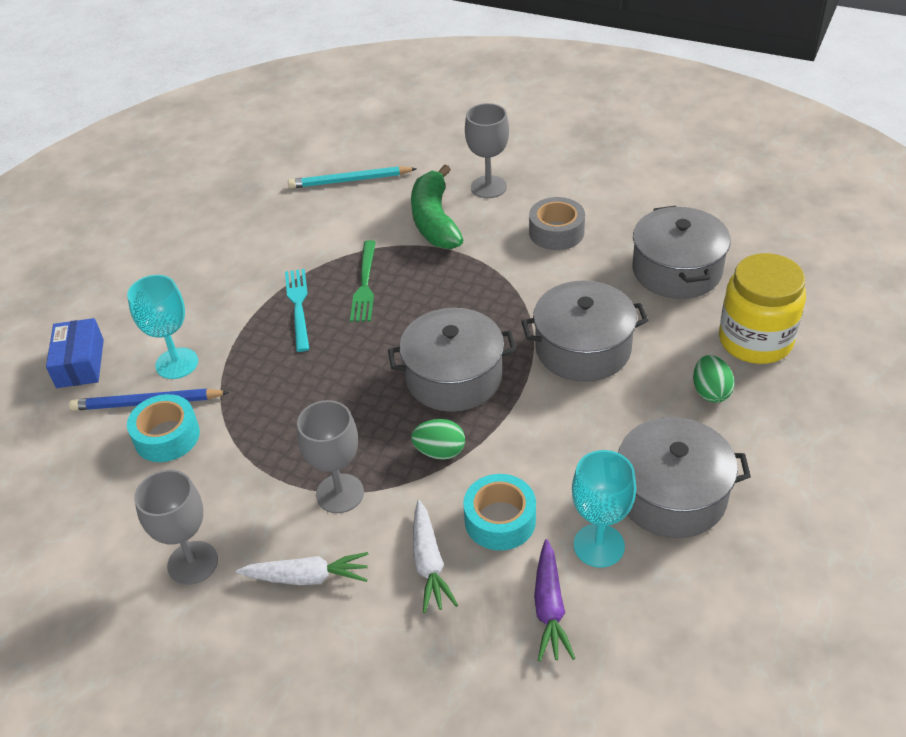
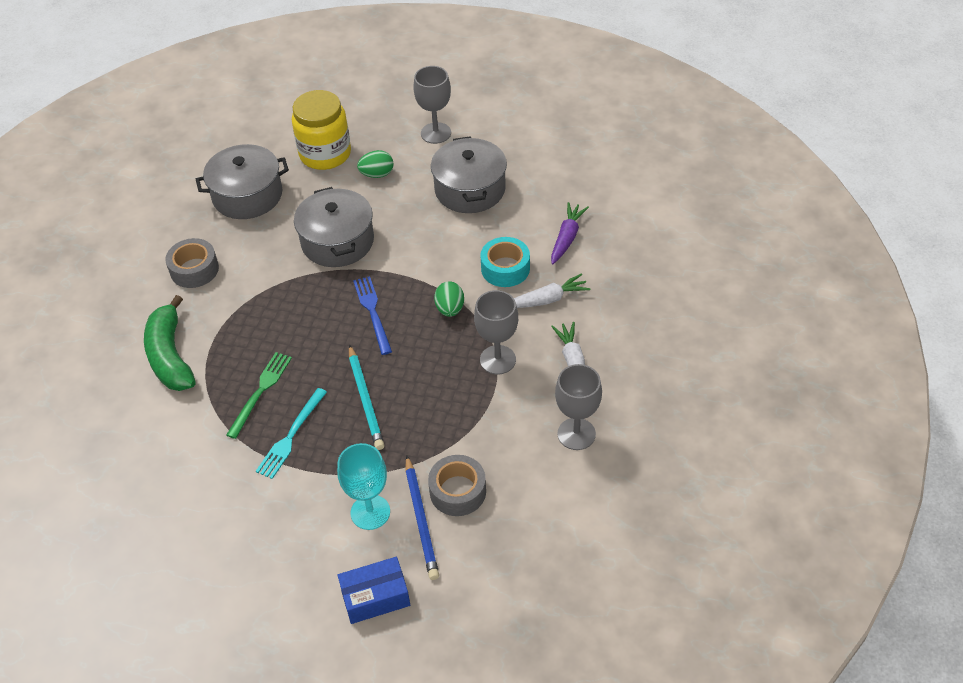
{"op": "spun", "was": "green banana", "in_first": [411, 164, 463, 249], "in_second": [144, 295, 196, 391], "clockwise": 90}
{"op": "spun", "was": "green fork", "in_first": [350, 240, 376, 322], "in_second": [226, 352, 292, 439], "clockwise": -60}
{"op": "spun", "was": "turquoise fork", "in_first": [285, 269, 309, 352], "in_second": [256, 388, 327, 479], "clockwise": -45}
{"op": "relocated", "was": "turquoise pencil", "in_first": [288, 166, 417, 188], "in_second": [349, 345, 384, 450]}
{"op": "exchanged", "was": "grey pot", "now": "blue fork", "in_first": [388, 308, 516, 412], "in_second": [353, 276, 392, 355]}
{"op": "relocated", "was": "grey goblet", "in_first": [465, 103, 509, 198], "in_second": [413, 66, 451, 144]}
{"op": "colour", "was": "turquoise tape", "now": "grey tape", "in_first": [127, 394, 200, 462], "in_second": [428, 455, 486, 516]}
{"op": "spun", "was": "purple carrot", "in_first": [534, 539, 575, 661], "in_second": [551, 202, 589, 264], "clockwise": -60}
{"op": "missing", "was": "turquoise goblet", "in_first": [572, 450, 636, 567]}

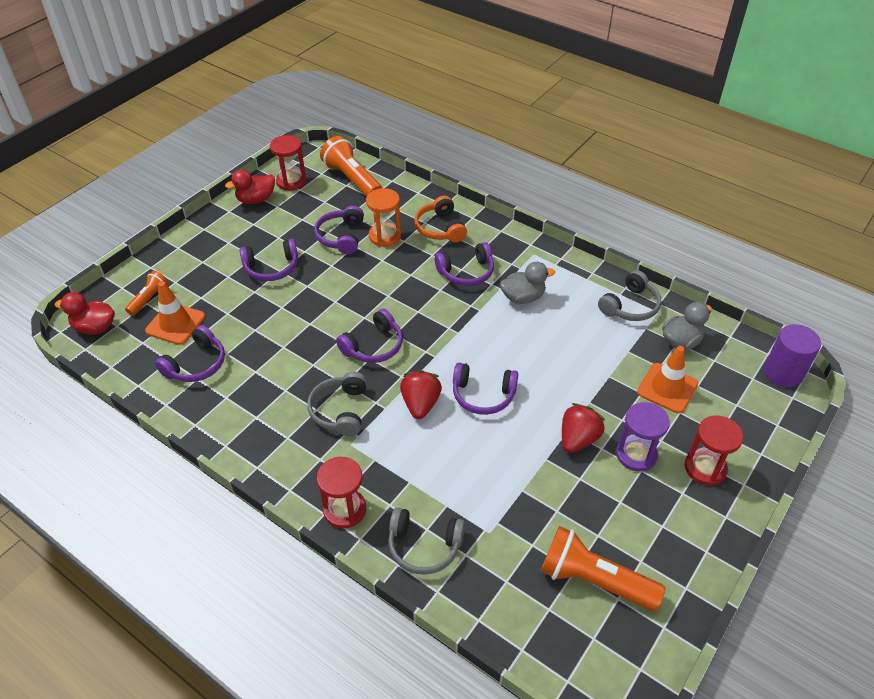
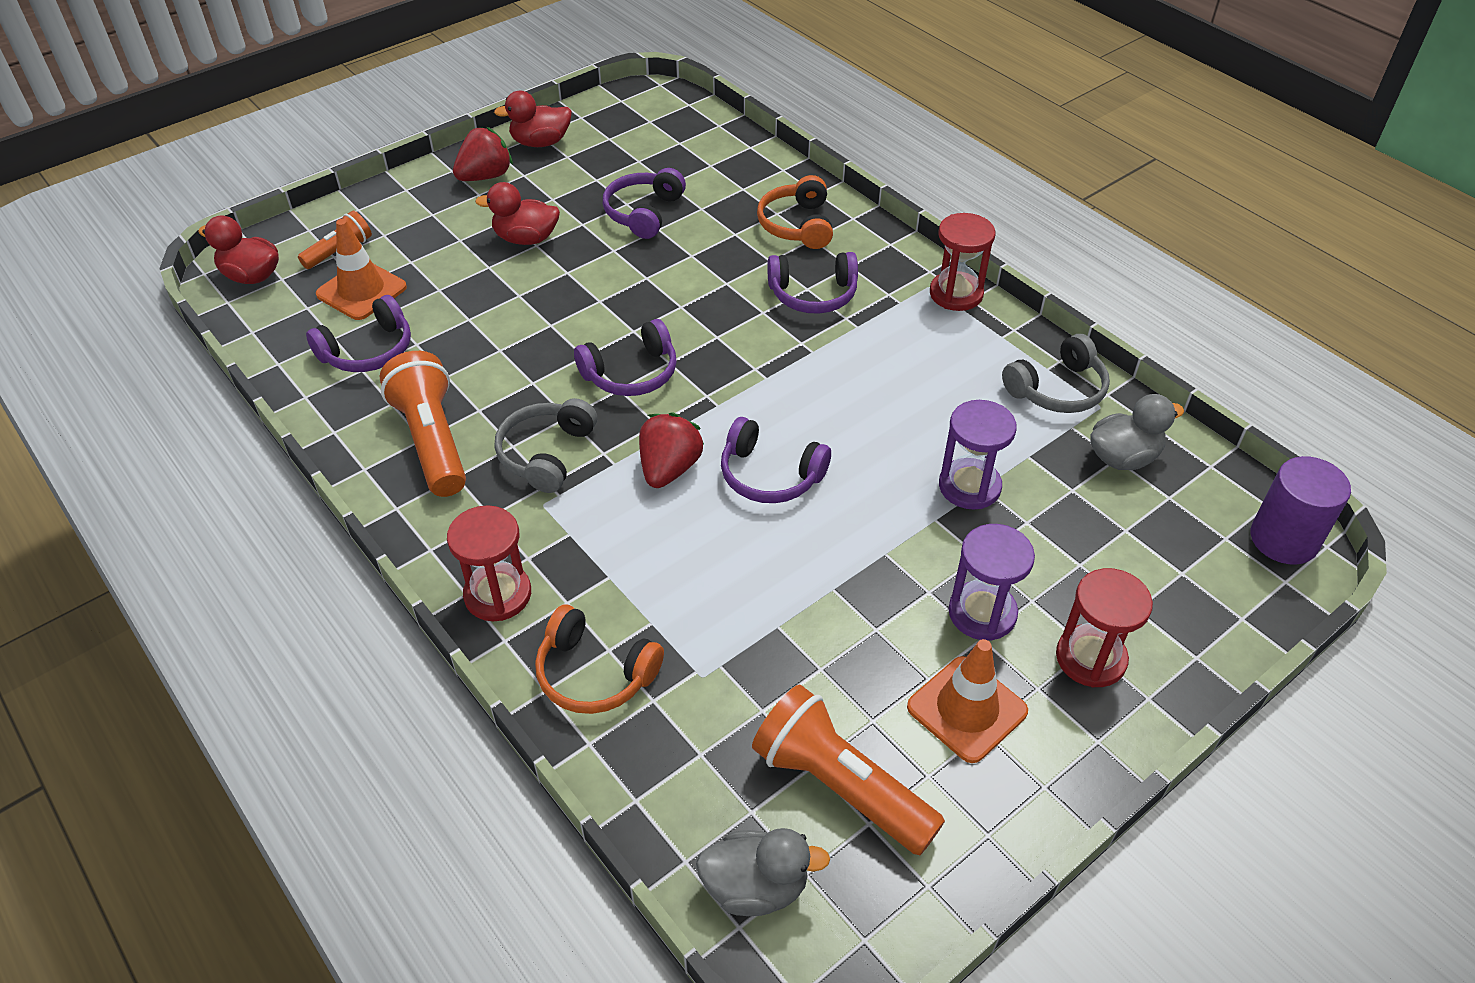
{"op": "relocated", "was": "orange flashlight", "in_first": [320, 136, 382, 197], "in_second": [379, 351, 466, 497]}
{"op": "relocated", "was": "red strawberry", "in_first": [562, 403, 605, 453], "in_second": [453, 127, 513, 181]}
{"op": "exchanged", "was": "purple headphones", "now": "red duck", "in_first": [240, 239, 298, 281], "in_second": [475, 182, 560, 245]}
{"op": "colour", "was": "grey headphones", "now": "orange headphones", "in_first": [388, 507, 465, 575], "in_second": [535, 605, 664, 714]}
{"op": "relocated", "was": "grey duck", "in_first": [500, 262, 555, 304], "in_second": [696, 828, 830, 916]}
{"op": "relocated", "was": "orange traffic cone", "in_first": [637, 346, 698, 413], "in_second": [907, 639, 1028, 763]}
{"op": "relocated", "was": "red hourglass", "in_first": [270, 135, 306, 191], "in_second": [930, 213, 995, 311]}
{"op": "appeared", "now": "purple hourglass", "in_second": [939, 400, 1017, 510]}
{"op": "missing", "was": "orange hourglass", "in_first": [366, 188, 401, 247]}

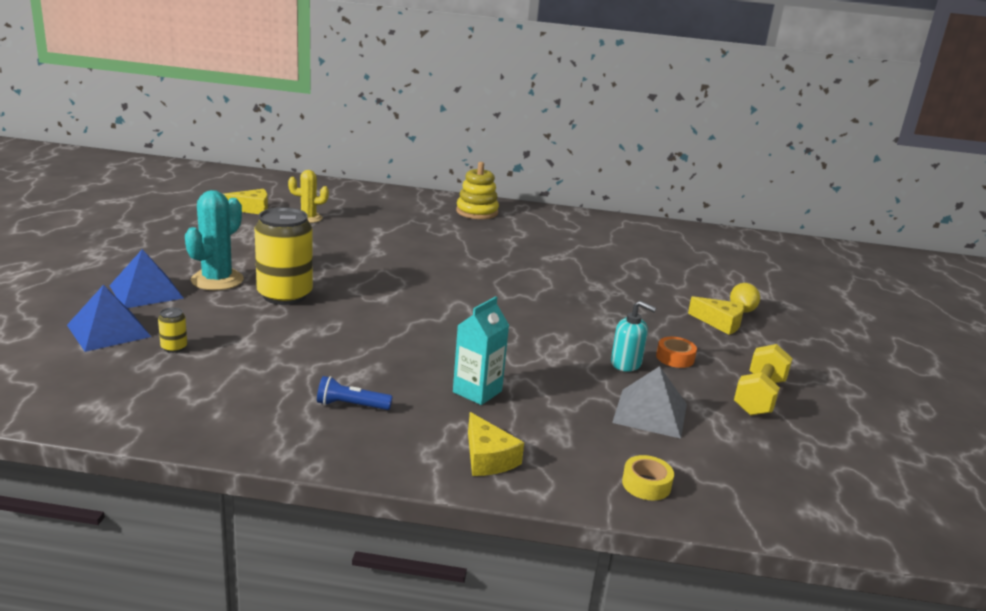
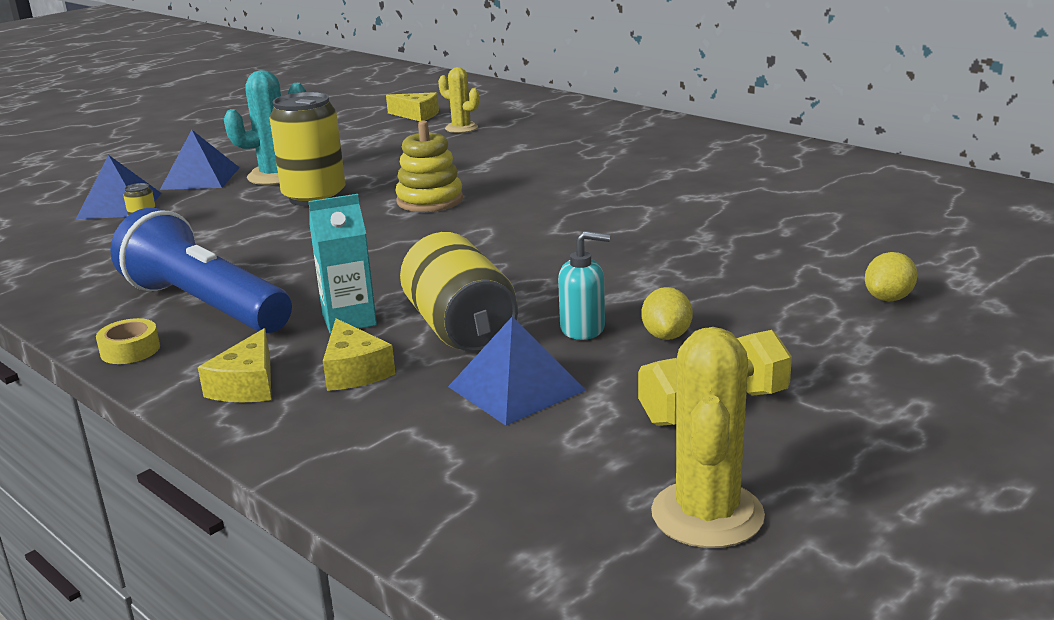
{"op": "relocated", "was": "yellow tape", "in_first": [622, 455, 674, 500], "in_second": [96, 318, 160, 364]}
{"op": "size", "was": "blue flashlight", "in_first": [317, 376, 393, 410], "in_second": [111, 208, 292, 333], "ratio": 2.48}
{"op": "relocated", "was": "yellow cheese", "in_first": [688, 296, 745, 335], "in_second": [323, 318, 396, 391]}
{"op": "relocated", "was": "yellow stacking toy", "in_first": [456, 162, 499, 219], "in_second": [395, 120, 463, 212]}
{"op": "appeared", "now": "yellow can", "in_second": [400, 232, 518, 353]}
{"op": "colour", "was": "grey pyramid", "now": "blue pyramid", "in_first": [612, 366, 687, 439], "in_second": [448, 317, 586, 426]}
{"op": "spun", "was": "turquoise soap dispenser", "in_first": [611, 301, 656, 371], "in_second": [558, 231, 610, 340], "clockwise": -60}
{"op": "exchanged", "was": "orange tape", "now": "yellow lemon", "in_first": [656, 337, 697, 368], "in_second": [641, 287, 693, 340]}
{"op": "appeared", "now": "yellow cactus", "in_second": [651, 327, 765, 548]}

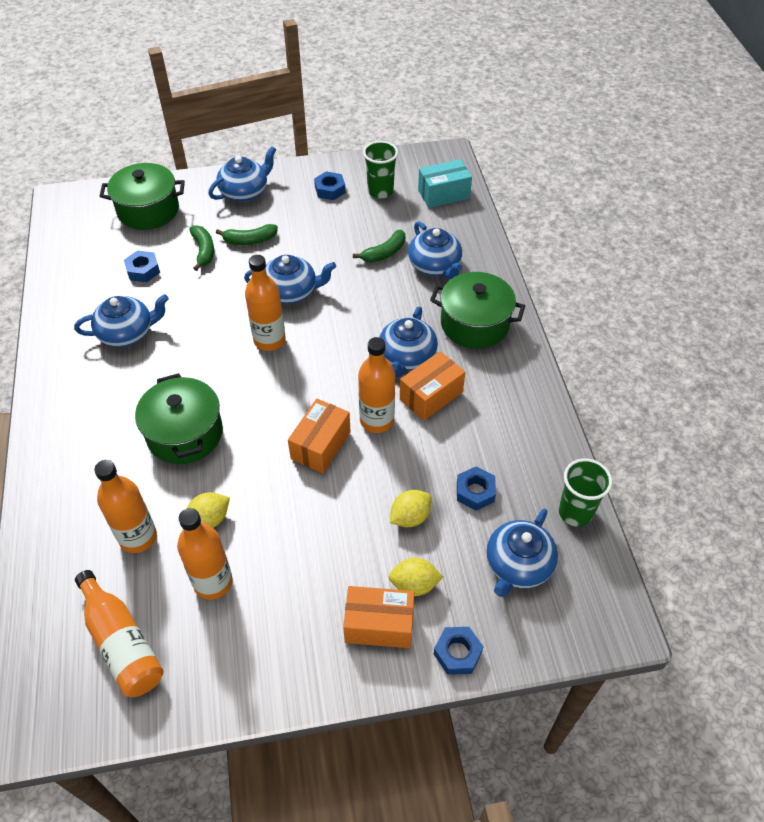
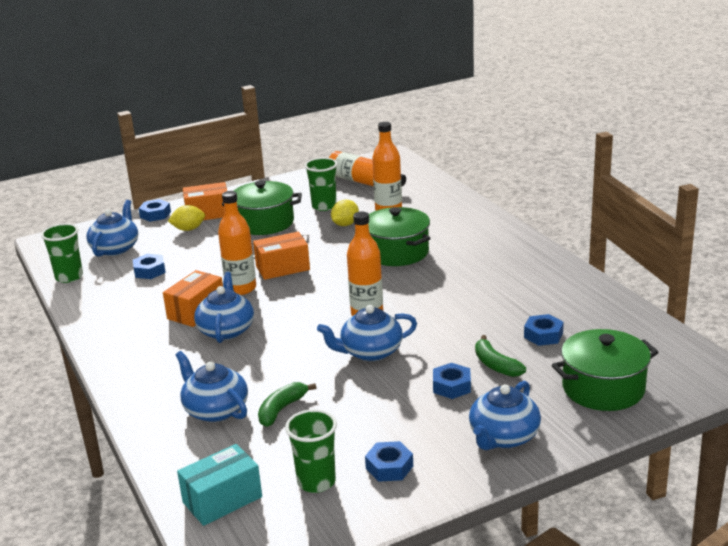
{"op": "relocated", "was": "green pot", "in_first": [430, 272, 525, 349], "in_second": [222, 180, 302, 235]}
{"op": "spun", "was": "orange box", "in_first": [288, 399, 351, 473], "in_second": [253, 232, 310, 280], "clockwise": 60}
{"op": "exchanged", "was": "orange bottle", "now": "green cup", "in_first": [177, 508, 233, 600], "in_second": [304, 158, 337, 211]}
{"op": "exchanged", "was": "green banana", "now": "blue nut", "in_first": [216, 224, 278, 245], "in_second": [433, 363, 471, 399]}
{"op": "missing", "was": "blue teapot", "in_first": [74, 294, 169, 347]}
{"op": "missing", "was": "yellow lemon", "in_first": [390, 490, 432, 527]}

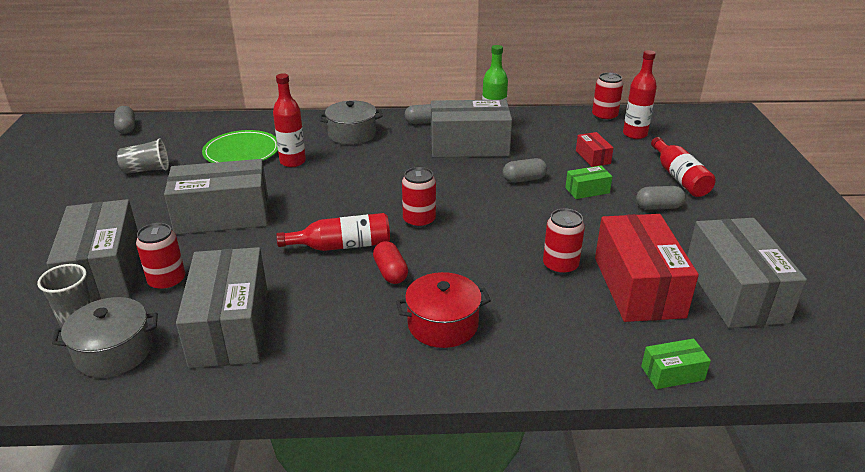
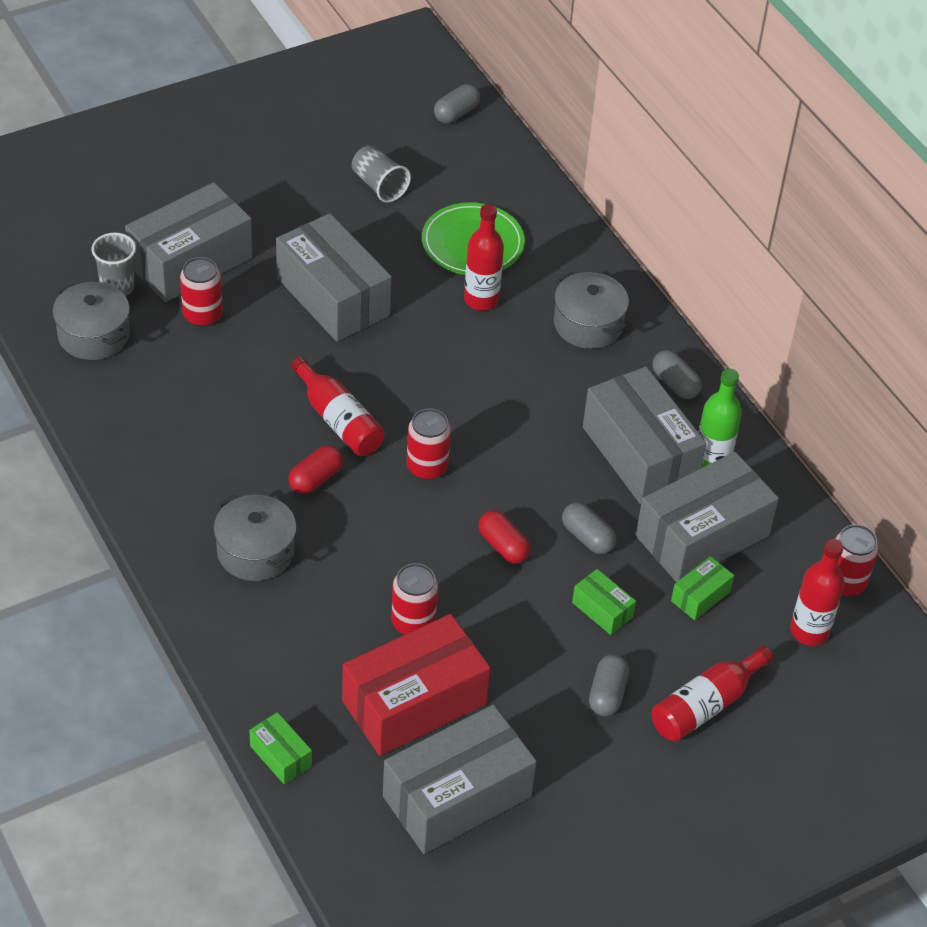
{"op": "colour", "was": "red pot", "now": "grey pot", "in_first": [396, 272, 491, 348], "in_second": [214, 495, 296, 581]}
{"op": "appeared", "now": "red capsule", "in_second": [478, 510, 531, 564]}
{"op": "spun", "was": "grey capsule", "in_first": [636, 186, 686, 210], "in_second": [589, 654, 629, 716], "clockwise": 45}
{"op": "relocated", "was": "grey box", "in_first": [176, 247, 267, 368], "in_second": [636, 452, 779, 582]}
{"op": "colour", "was": "red box", "now": "green box", "in_first": [576, 132, 614, 167], "in_second": [671, 556, 734, 620]}

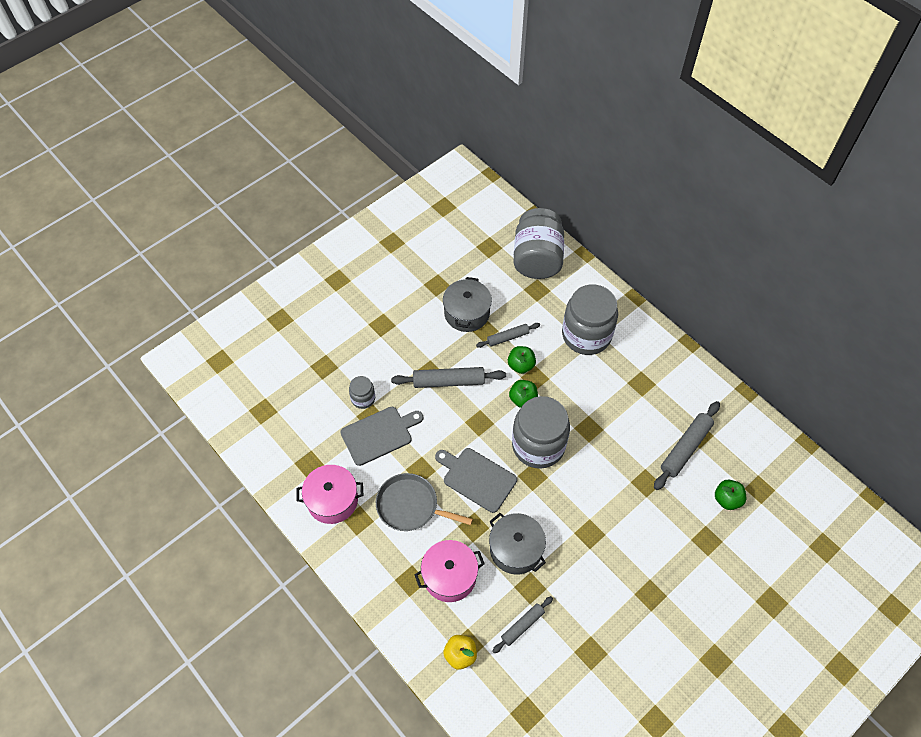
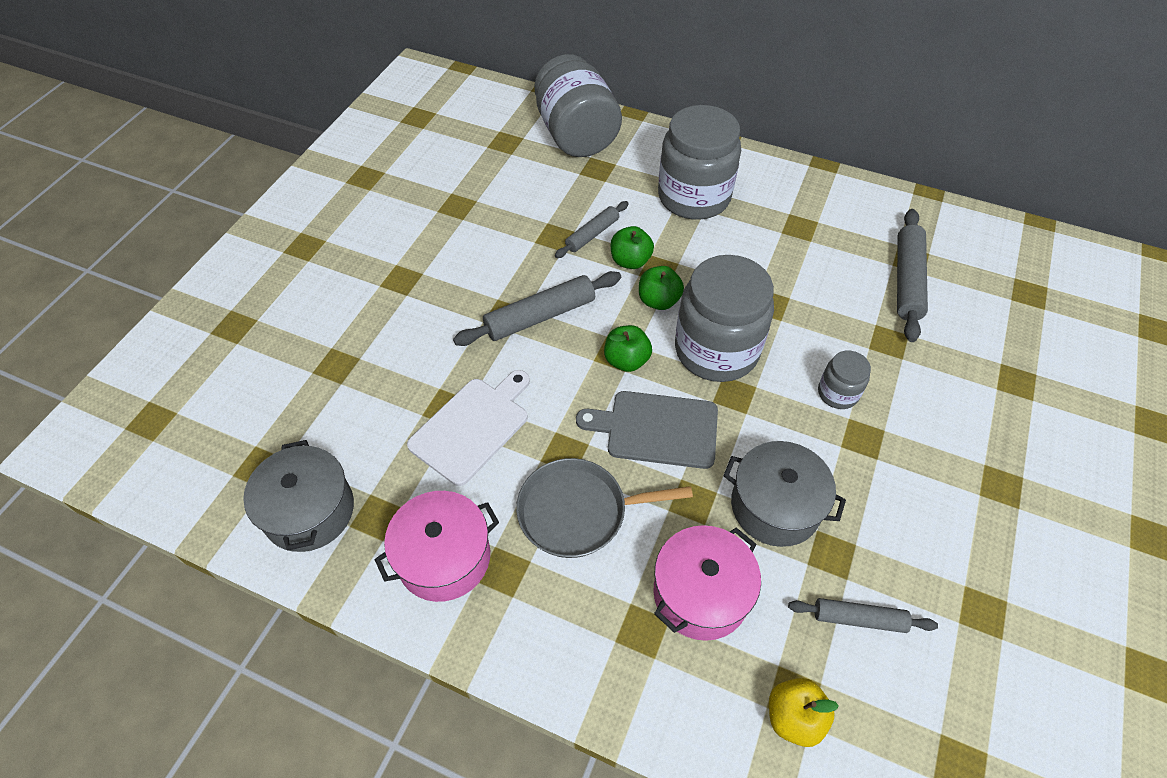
{"op": "relocated", "was": "grey pot", "in_first": [443, 277, 492, 332], "in_second": [243, 440, 354, 552]}
{"op": "colour", "was": "grey cutting board", "now": "white cutting board", "in_first": [340, 407, 423, 466], "in_second": [407, 370, 530, 486]}
{"op": "relocated", "was": "green apple", "in_first": [715, 480, 746, 510], "in_second": [604, 325, 652, 372]}
{"op": "spun", "was": "grey rolling pin", "in_first": [492, 596, 553, 653], "in_second": [788, 598, 938, 633], "clockwise": 75}
{"op": "relocated", "was": "grey jar", "in_first": [349, 376, 375, 409], "in_second": [818, 350, 871, 409]}

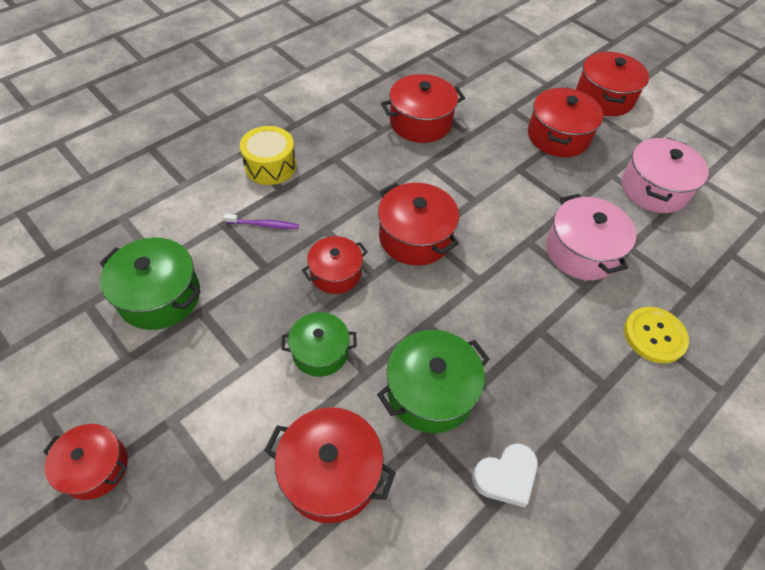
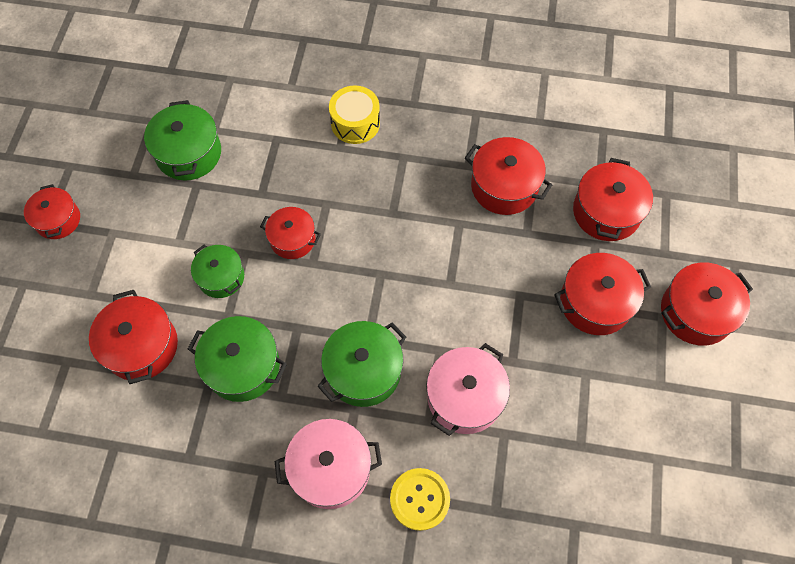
{"op": "relocated", "was": "pink pot", "in_first": [622, 138, 709, 213], "in_second": [275, 419, 382, 509]}
{"op": "appeared", "now": "green pot", "in_second": [317, 321, 406, 407]}
{"op": "relocated", "was": "red pot", "in_first": [378, 183, 459, 266], "in_second": [573, 158, 653, 241]}
{"op": "missing", "was": "purple toothbrush", "in_first": [224, 214, 299, 229]}
{"op": "missing", "was": "white heart", "in_first": [472, 443, 538, 507]}

